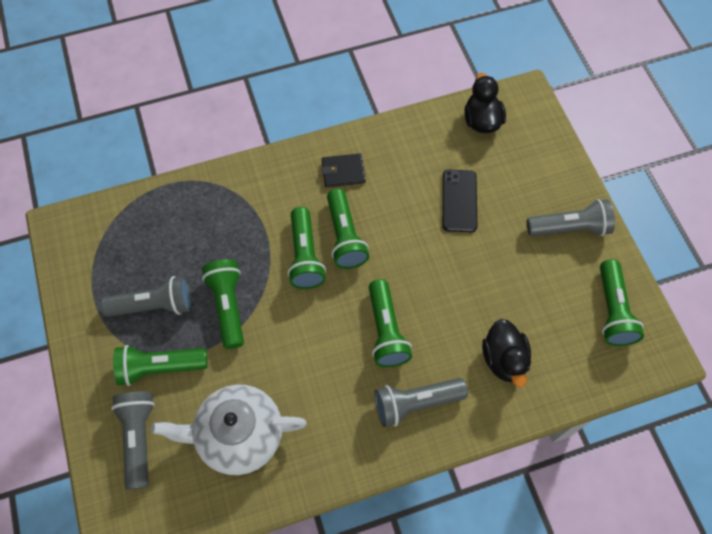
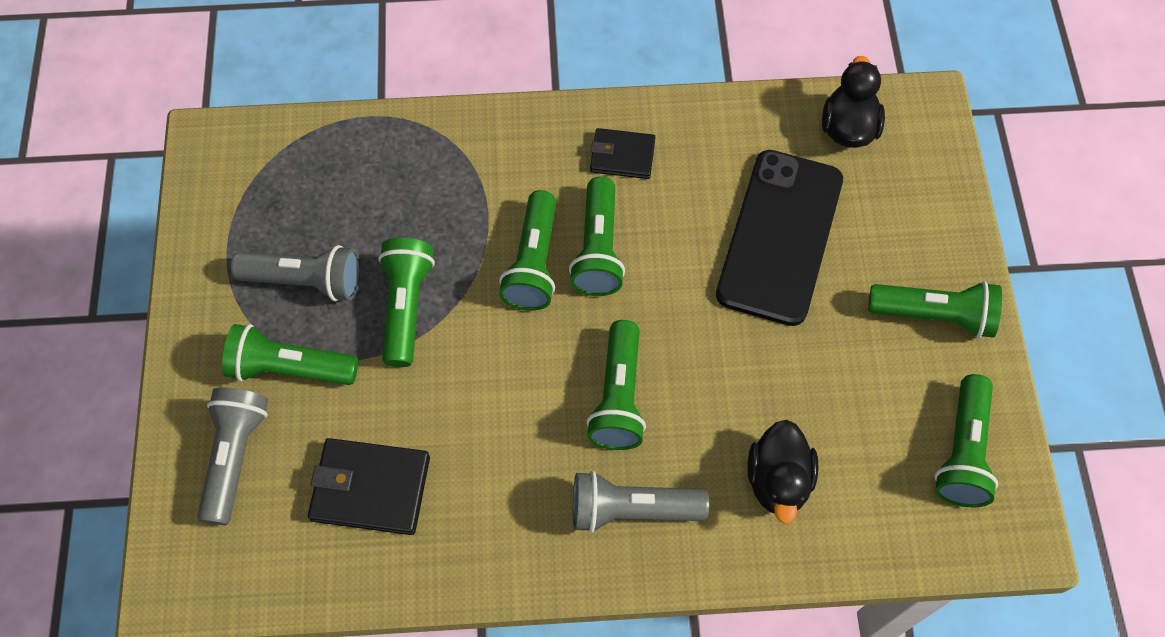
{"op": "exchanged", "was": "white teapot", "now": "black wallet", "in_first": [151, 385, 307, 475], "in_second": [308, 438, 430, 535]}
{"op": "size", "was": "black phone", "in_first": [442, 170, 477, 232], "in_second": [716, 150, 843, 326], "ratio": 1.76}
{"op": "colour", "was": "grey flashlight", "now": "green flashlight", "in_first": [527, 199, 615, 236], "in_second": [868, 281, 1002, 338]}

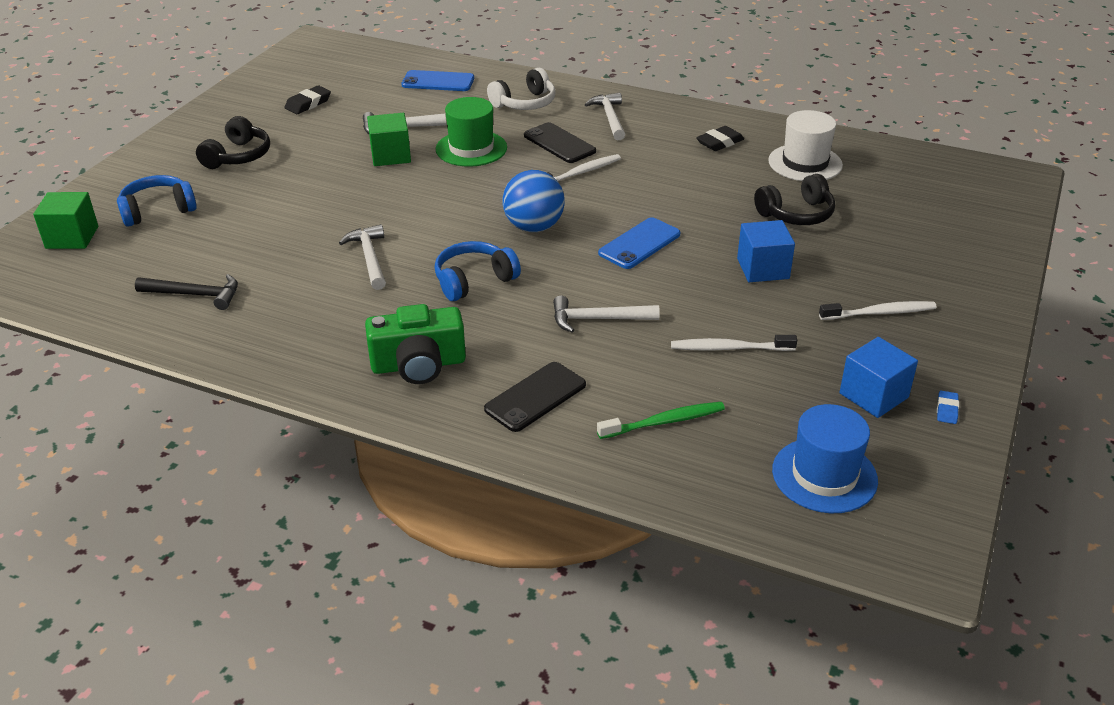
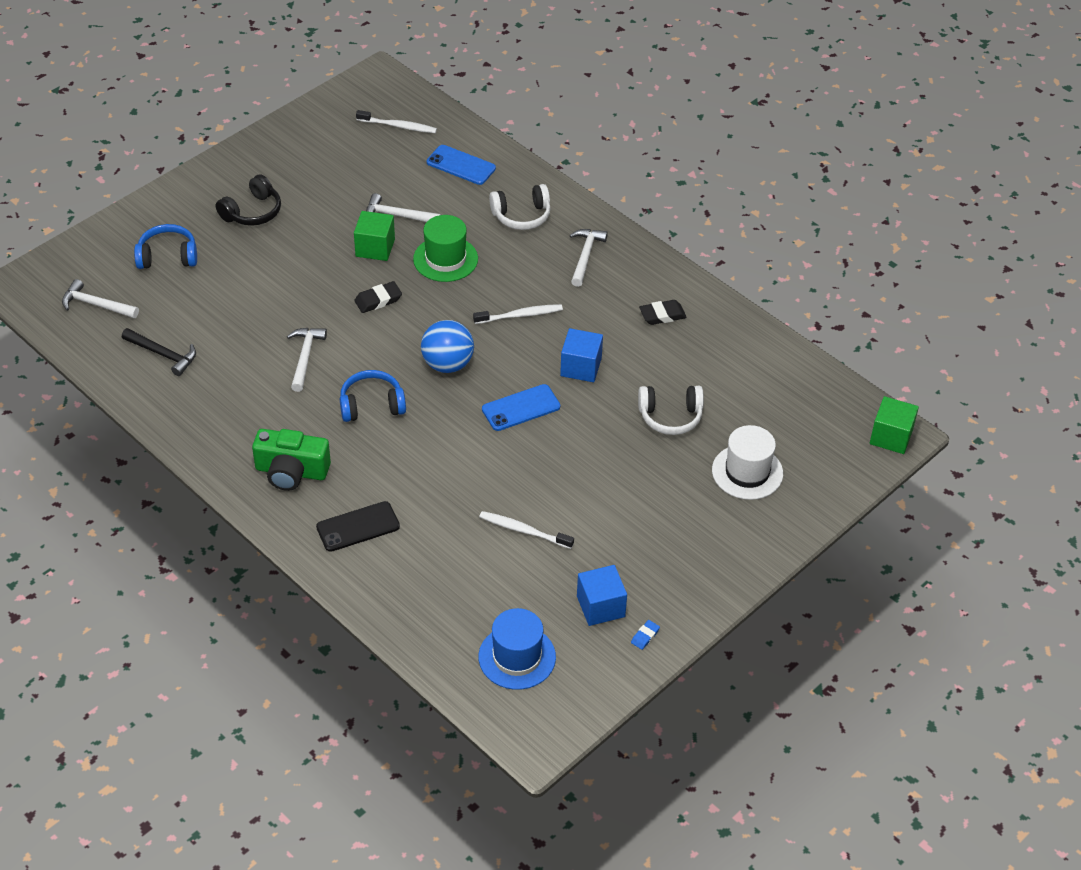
{"op": "relocated", "was": "white hammer", "in_first": [553, 296, 660, 332], "in_second": [62, 279, 139, 318]}
{"op": "relocated", "was": "black eraser", "in_first": [284, 86, 331, 114], "in_second": [354, 281, 402, 313]}
{"op": "relocated", "was": "white toothbrush", "in_first": [819, 301, 937, 320], "in_second": [356, 110, 437, 133]}
{"op": "relocated", "was": "blue cube", "in_first": [737, 220, 795, 282], "in_second": [560, 328, 603, 382]}
{"op": "colour", "was": "black headphones", "now": "white headphones", "in_first": [754, 174, 835, 225], "in_second": [638, 386, 704, 435]}
{"op": "relocated", "was": "white hat", "in_first": [768, 110, 843, 181], "in_second": [712, 425, 783, 500]}
{"op": "relocated", "was": "green cube", "in_first": [33, 192, 98, 249], "in_second": [870, 396, 919, 454]}
{"op": "missing", "was": "black phone", "in_first": [524, 122, 596, 163]}
{"op": "missing", "was": "green toothbrush", "in_first": [597, 402, 725, 439]}

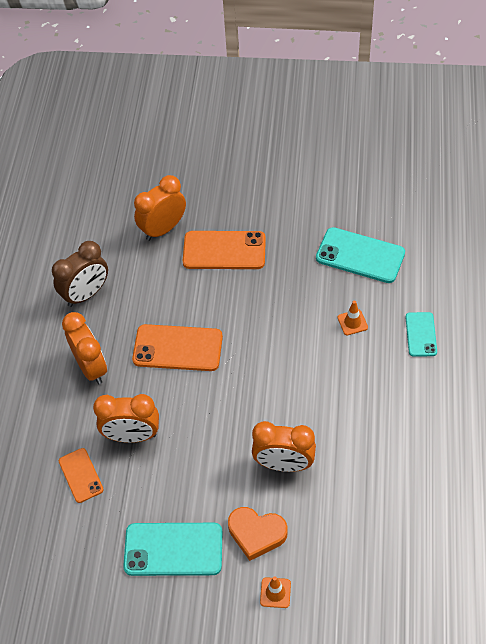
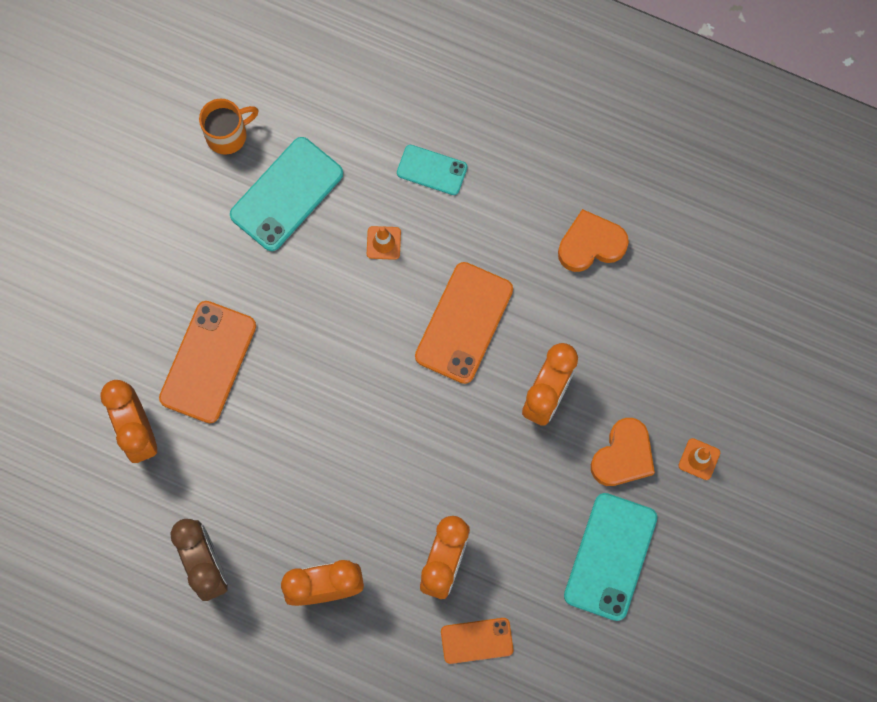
{"op": "appeared", "now": "orange mug", "in_second": [199, 99, 259, 155]}
{"op": "relocated", "was": "orange phone", "in_first": [132, 324, 223, 371], "in_second": [415, 262, 513, 384]}
{"op": "appeared", "now": "orange heart", "in_second": [558, 209, 629, 272]}

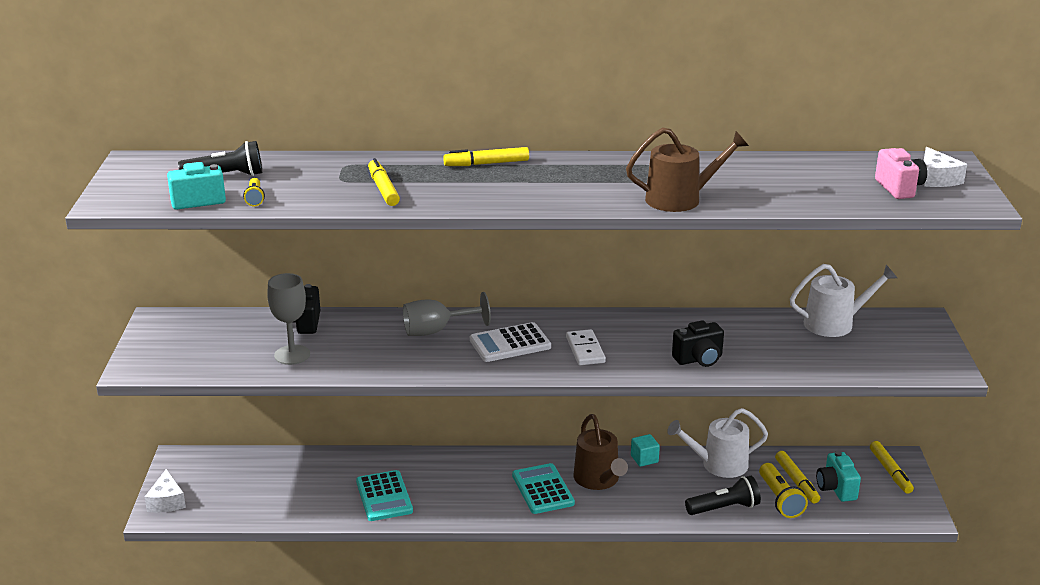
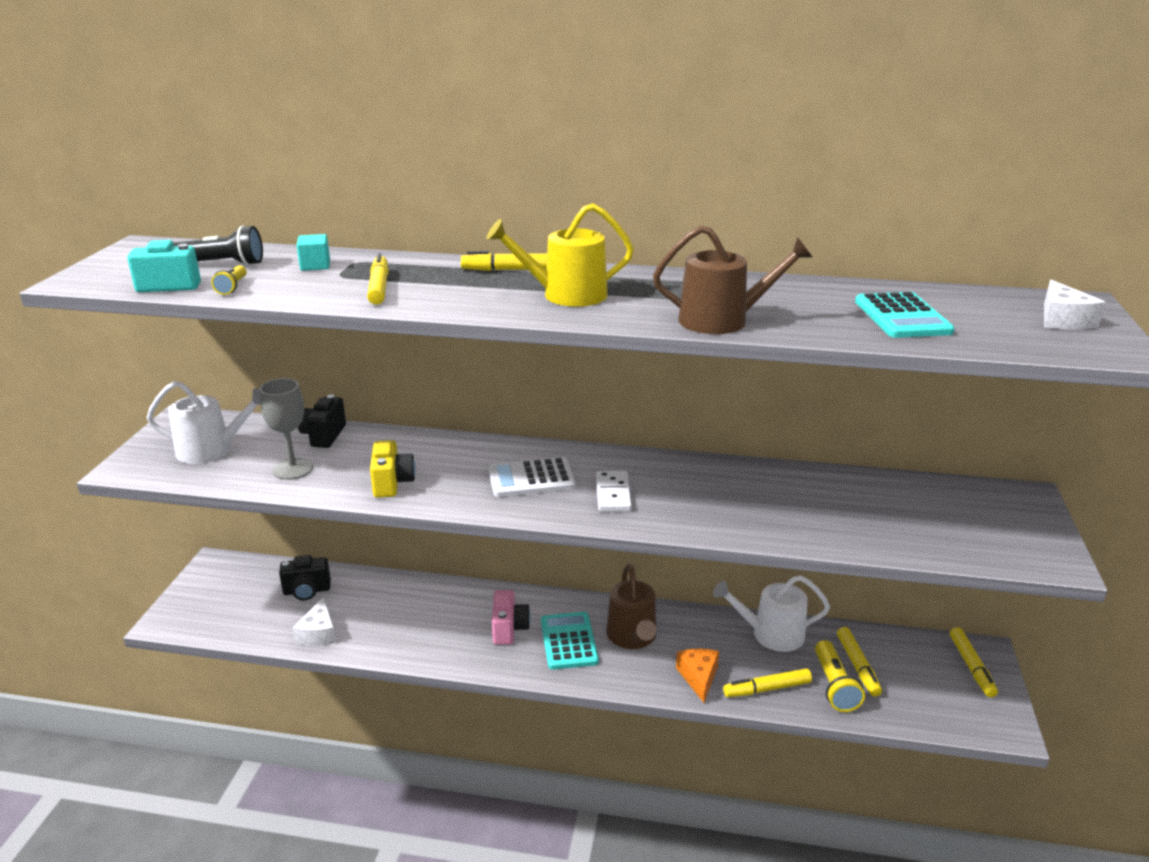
{"op": "relocated", "was": "white watering can", "in_first": [790, 264, 897, 337], "in_second": [146, 381, 260, 464]}
{"op": "relocated", "was": "black camera", "in_first": [672, 320, 724, 367], "in_second": [279, 555, 331, 601]}
{"op": "relocated", "was": "white cheese", "in_first": [145, 469, 186, 512], "in_second": [292, 597, 336, 646]}
{"op": "relocated", "was": "turquoise cube", "in_first": [631, 434, 660, 467], "in_second": [297, 234, 330, 271]}
{"op": "appeared", "now": "yellow camera", "in_second": [370, 440, 415, 498]}
{"op": "appeared", "now": "yellow watering can", "in_second": [486, 203, 634, 307]}
{"op": "relocated", "was": "pink camera", "in_first": [875, 148, 927, 199], "in_second": [492, 590, 531, 645]}
{"op": "appeared", "now": "orange cheese", "in_second": [676, 649, 719, 703]}
{"op": "exchanged", "was": "black flashlight", "now": "yellow marker", "in_first": [685, 476, 761, 515], "in_second": [723, 668, 812, 697]}
{"op": "relocated", "was": "turquoise calculator", "in_first": [356, 470, 413, 521], "in_second": [855, 292, 955, 338]}
{"op": "missing", "was": "grey goblet", "in_first": [403, 292, 491, 336]}
{"op": "missing", "was": "turquoise camera", "in_first": [816, 451, 861, 502]}

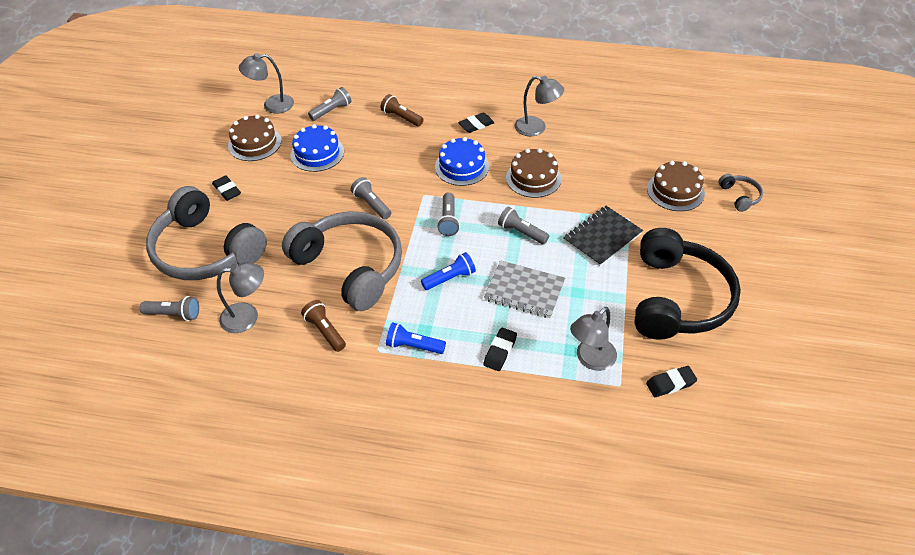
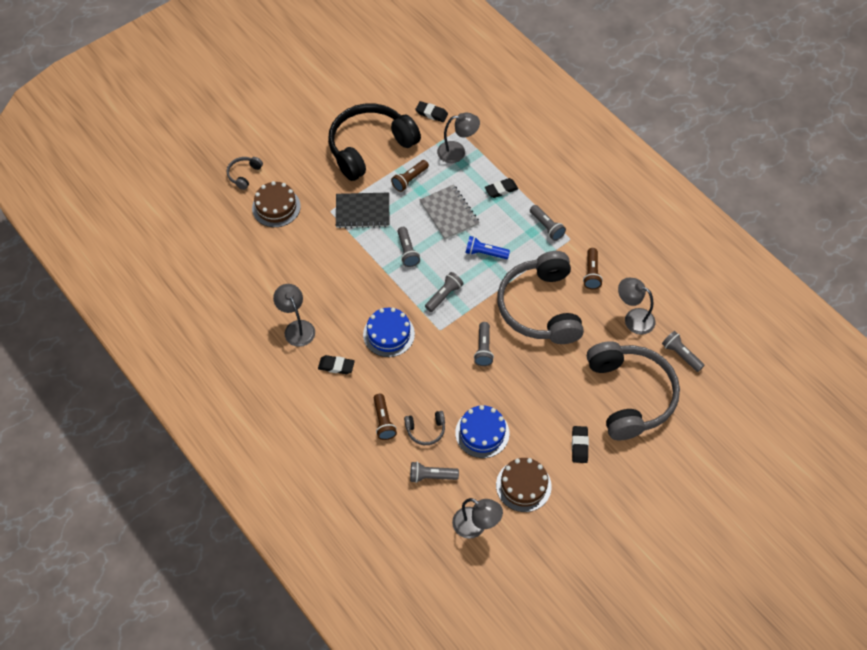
{"op": "appeared", "now": "brown flashlight", "in_second": [391, 160, 429, 192]}
{"op": "appeared", "now": "grey headphones", "in_second": [404, 411, 445, 445]}
{"op": "colour", "was": "blue flashlight", "now": "grey flashlight", "in_first": [386, 322, 446, 354], "in_second": [530, 205, 566, 241]}
{"op": "missing", "was": "brown cake", "in_first": [506, 148, 562, 198]}

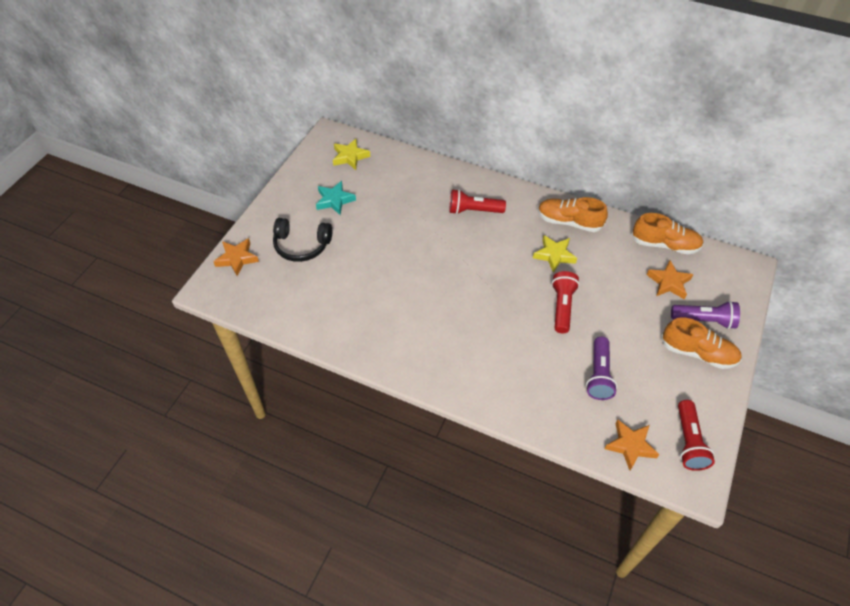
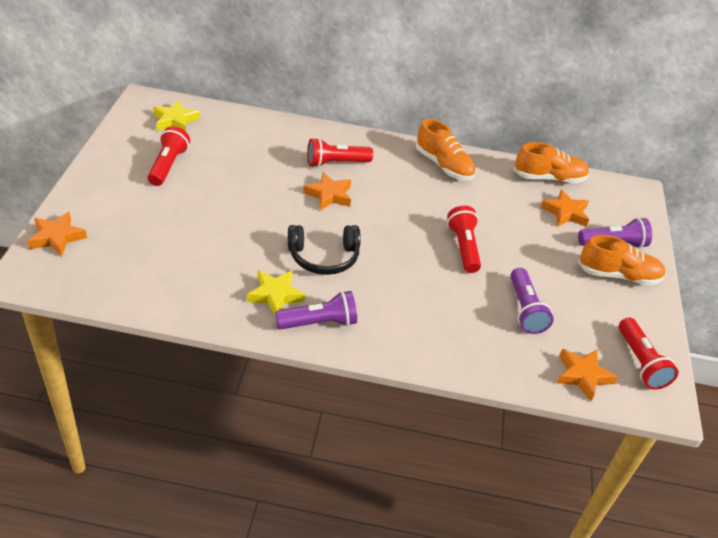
{"op": "exchanged", "was": "turquoise star", "now": "red flashlight", "in_first": [316, 181, 356, 215], "in_second": [148, 126, 190, 186]}
{"op": "relocated", "was": "yellow star", "in_first": [533, 235, 577, 273], "in_second": [247, 270, 305, 317]}
{"op": "appeared", "now": "purple flashlight", "in_second": [275, 291, 357, 330]}
{"op": "relocated", "was": "black headphones", "in_first": [273, 218, 332, 262], "in_second": [288, 225, 361, 275]}
{"op": "appeared", "now": "orange star", "in_second": [303, 172, 351, 211]}
{"op": "spun", "was": "orange shoe", "in_first": [538, 197, 608, 232], "in_second": [416, 119, 476, 181], "clockwise": -135}

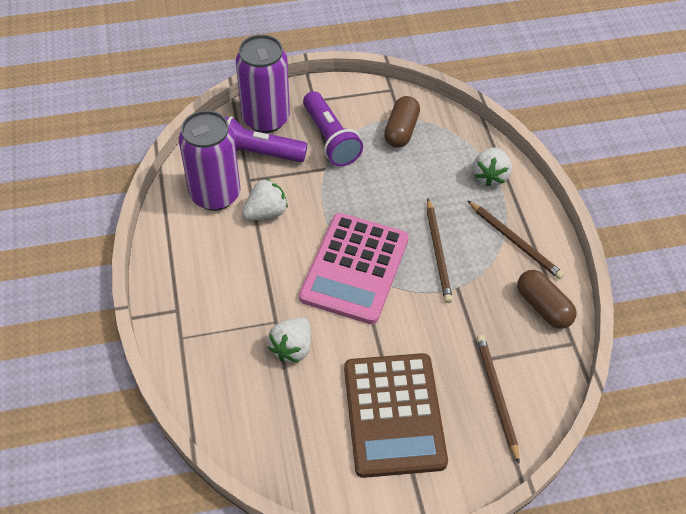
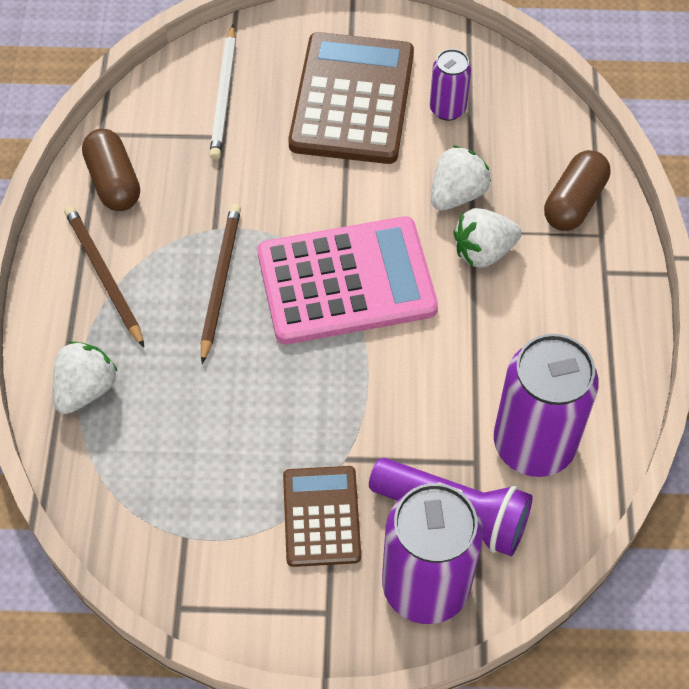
{"op": "colour", "was": "brown pencil", "now": "white pencil", "in_first": [476, 335, 519, 464], "in_second": [209, 25, 236, 160]}
{"op": "spun", "was": "pink calculator", "in_first": [299, 213, 409, 324], "in_second": [258, 216, 438, 345], "clockwise": 45}
{"op": "exchanged", "was": "purple flashlight", "now": "brown calculator", "in_first": [303, 91, 363, 166], "in_second": [283, 466, 361, 567]}
{"op": "appeared", "now": "purple can", "in_second": [430, 49, 471, 121]}
{"op": "relocated", "was": "white strawberry", "in_first": [242, 179, 288, 220], "in_second": [454, 208, 522, 268]}
{"op": "relocated", "was": "brown capsule", "in_first": [384, 96, 420, 148], "in_second": [544, 150, 610, 231]}

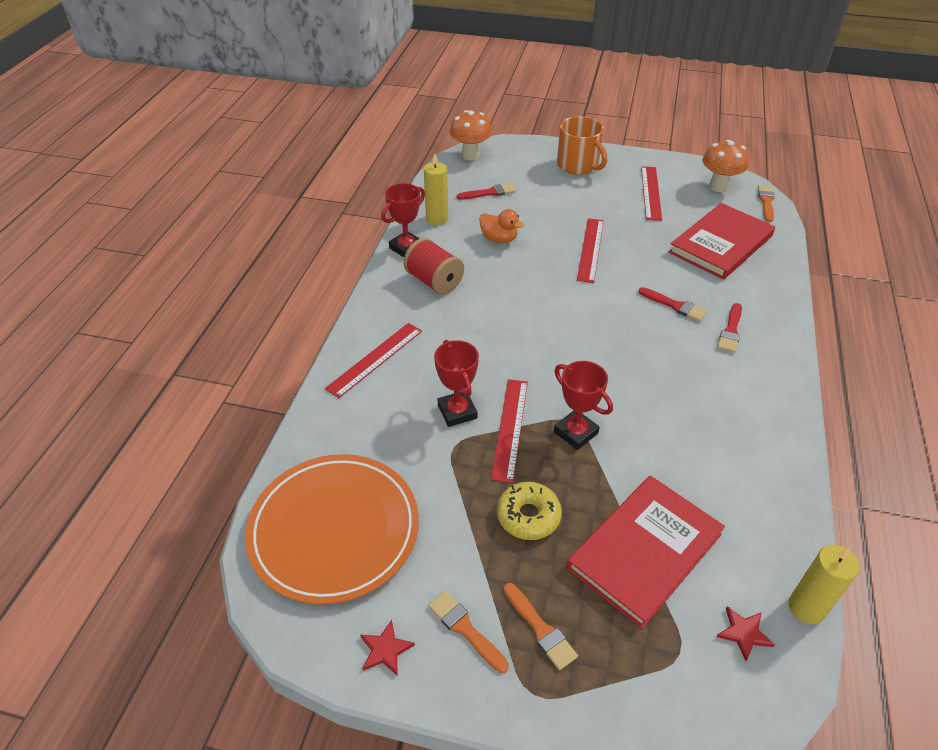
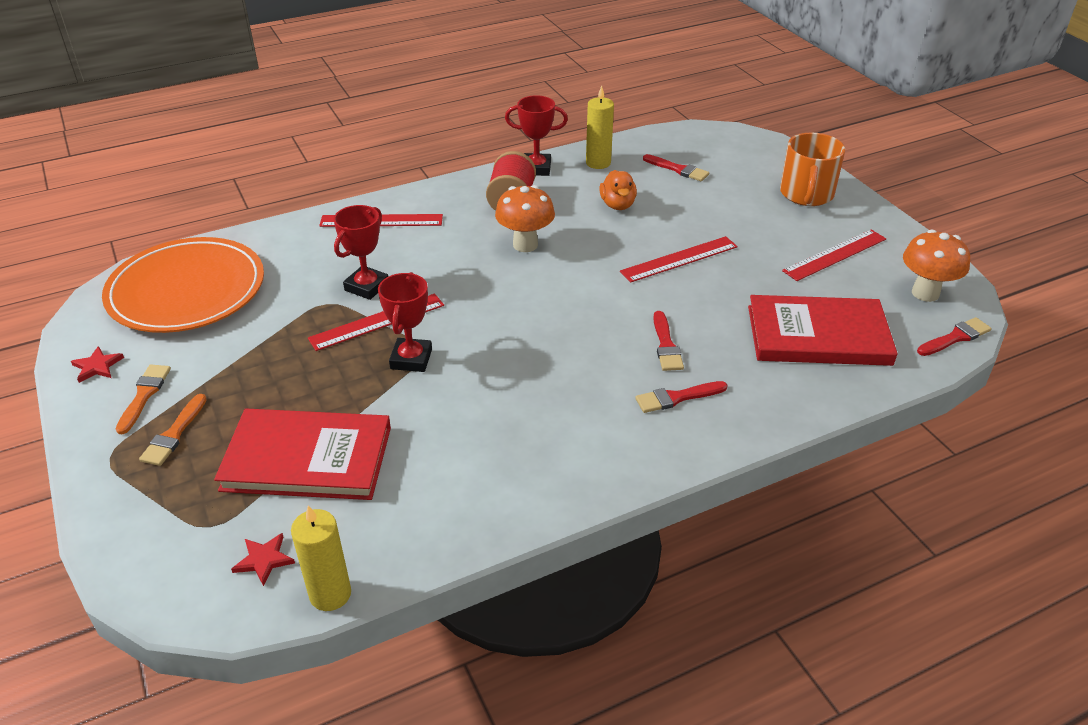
{"op": "relocated", "was": "orange mushroom", "in_first": [450, 110, 492, 160], "in_second": [495, 185, 555, 252]}
{"op": "colour", "was": "orange brush", "now": "red brush", "in_first": [758, 185, 775, 222], "in_second": [917, 317, 992, 356]}
{"op": "missing", "was": "yellow donut", "in_first": [497, 482, 562, 540]}

